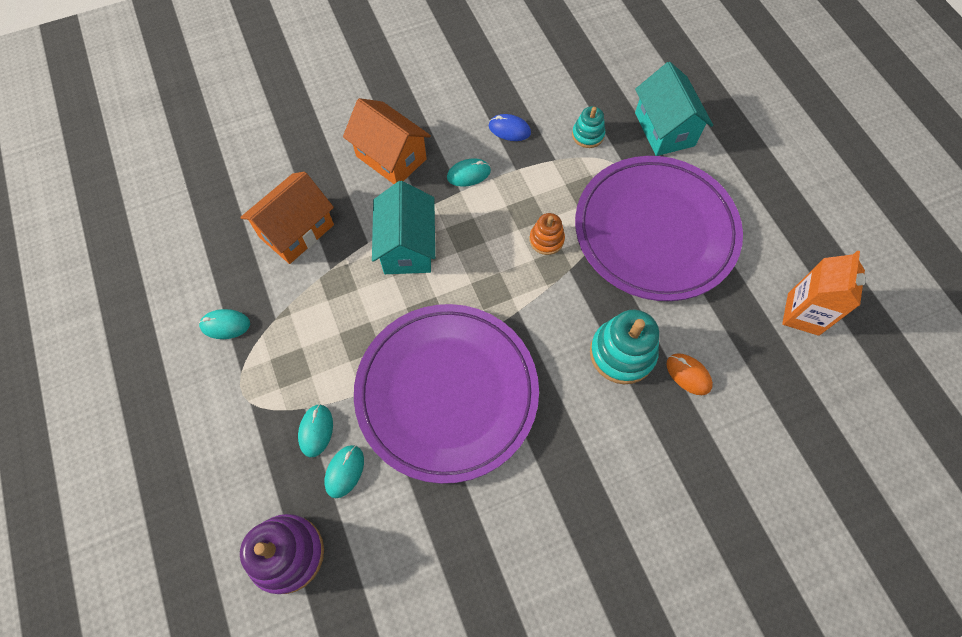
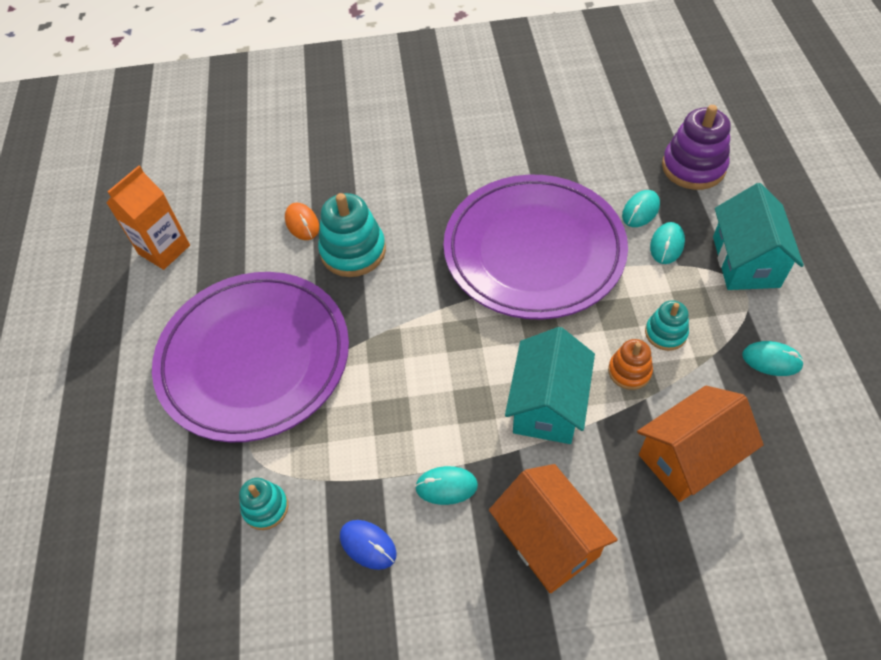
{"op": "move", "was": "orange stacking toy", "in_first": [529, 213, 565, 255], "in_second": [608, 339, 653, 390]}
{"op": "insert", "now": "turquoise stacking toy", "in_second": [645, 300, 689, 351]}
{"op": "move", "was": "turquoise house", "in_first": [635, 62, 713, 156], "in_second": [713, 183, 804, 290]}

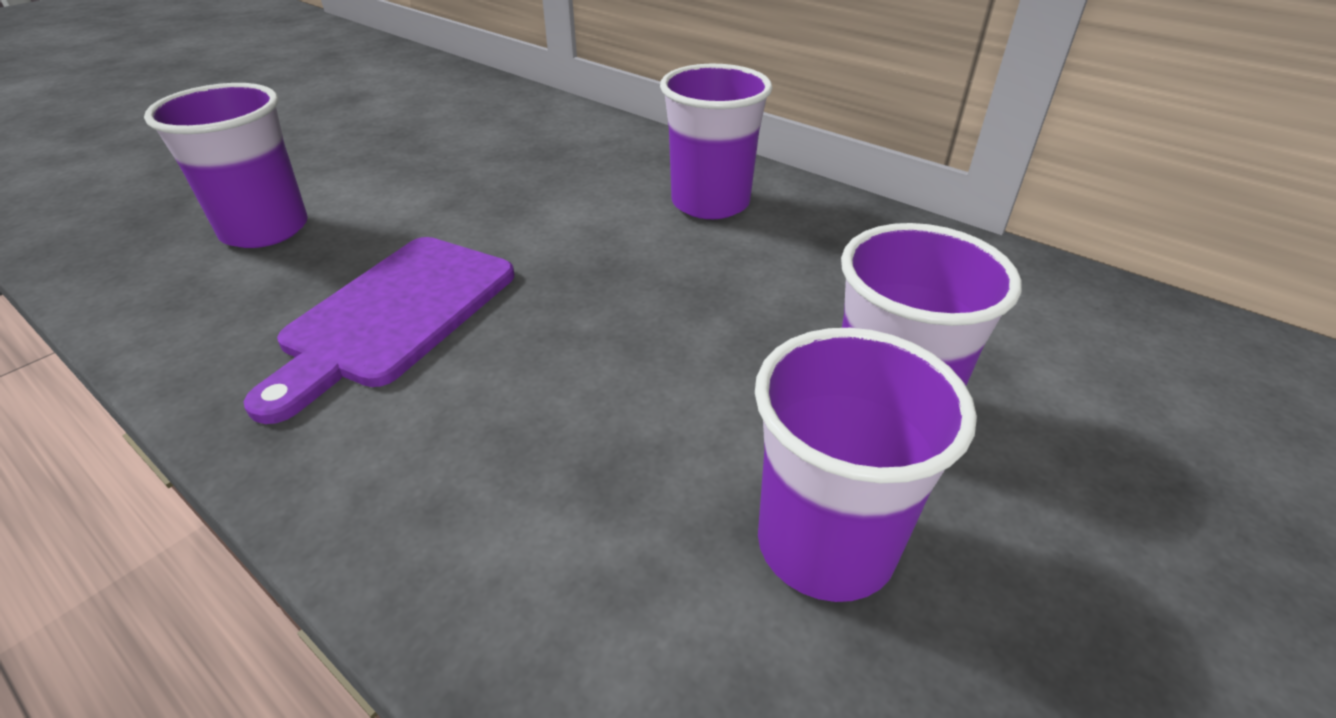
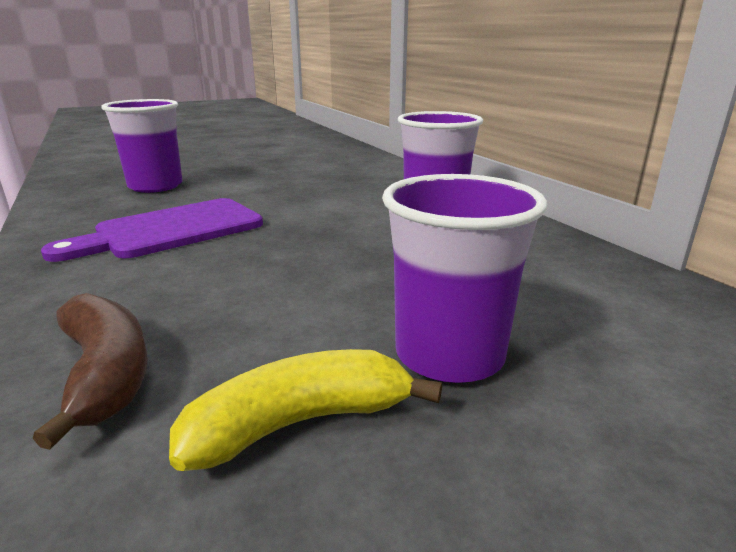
{"op": "insert", "now": "brown banana", "in_second": [33, 293, 148, 450]}
{"op": "replace", "was": "purple cup", "now": "yellow banana", "in_first": [755, 328, 977, 602], "in_second": [169, 349, 442, 471]}

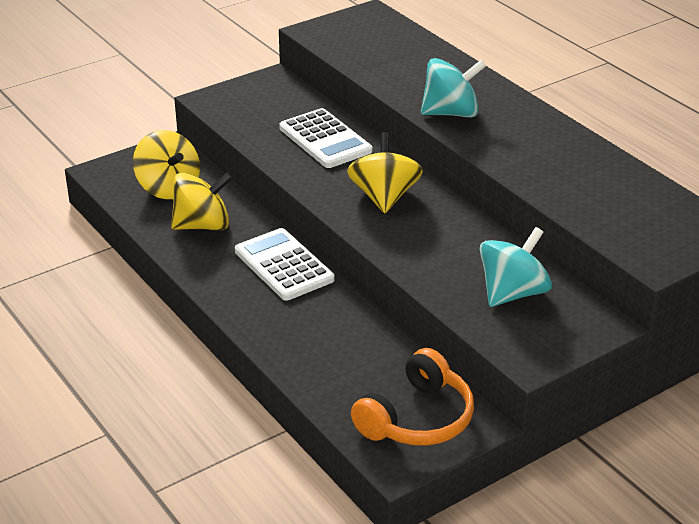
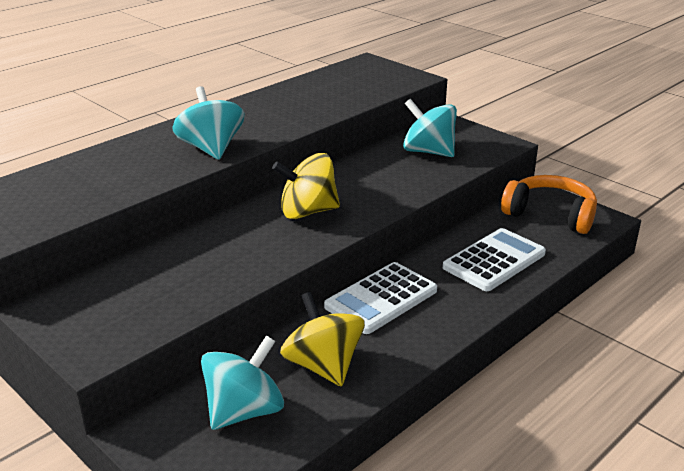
{"op": "recolor", "was": "yellow spinning top", "now": "turquoise spinning top", "in_first": [133, 130, 200, 199], "in_second": [201, 335, 284, 430]}
{"op": "move", "was": "white calculator", "in_first": [279, 108, 372, 168], "in_second": [443, 228, 546, 291]}

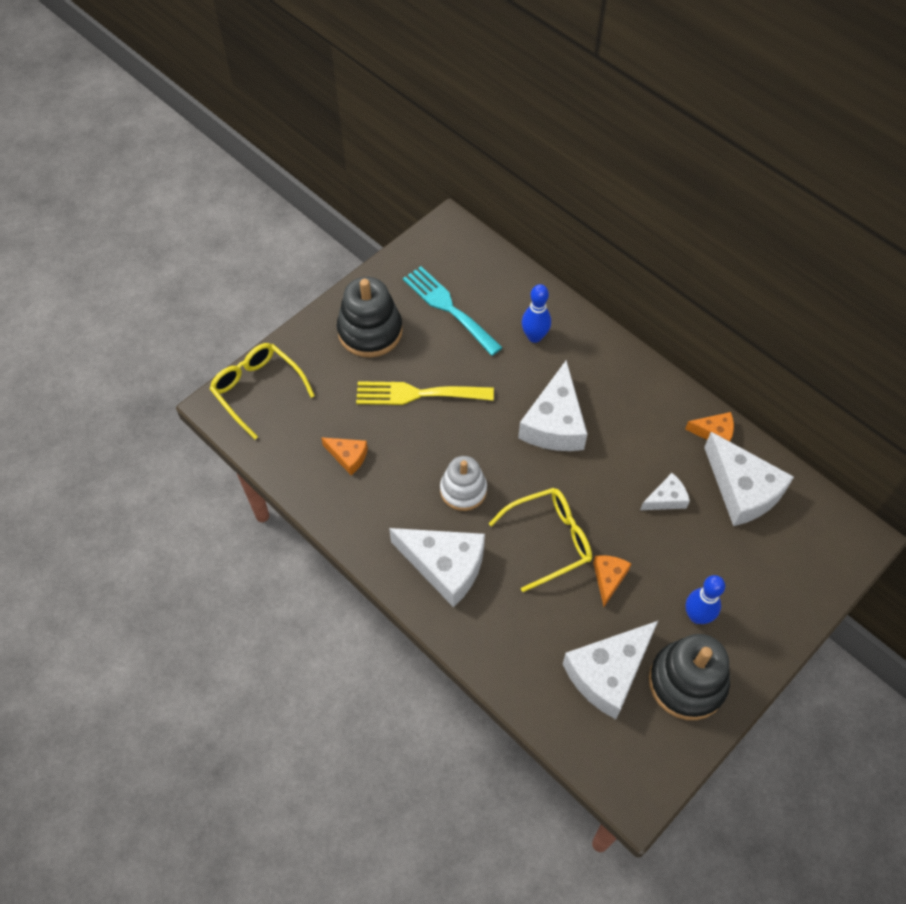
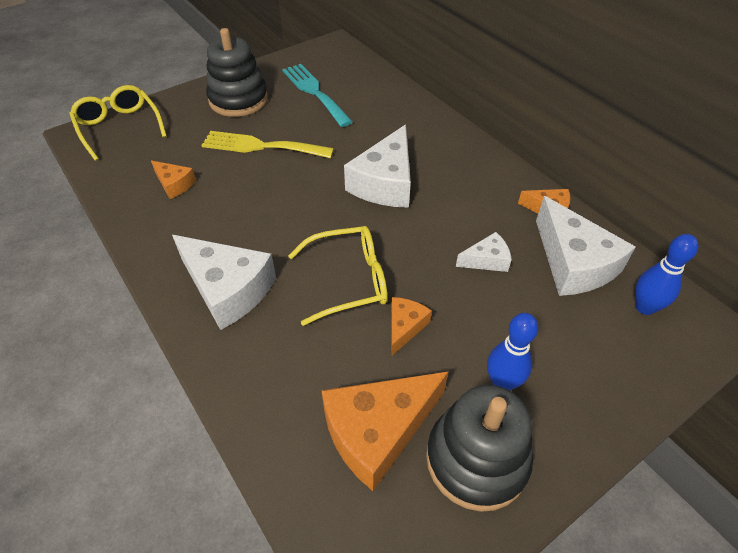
{"op": "recolor", "was": "white cheese", "now": "orange cheese", "in_first": [563, 620, 659, 719], "in_second": [321, 371, 449, 491]}
{"op": "move", "was": "blue bowling pin", "in_first": [522, 284, 551, 343], "in_second": [635, 234, 698, 315]}
{"op": "delete", "was": "white stacking toy", "in_first": [440, 456, 487, 511]}

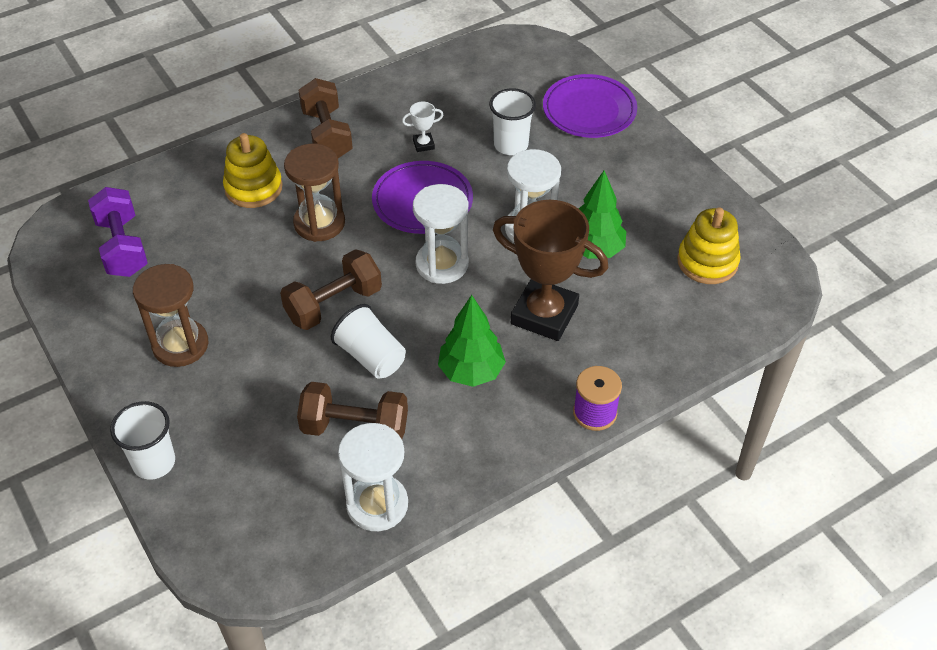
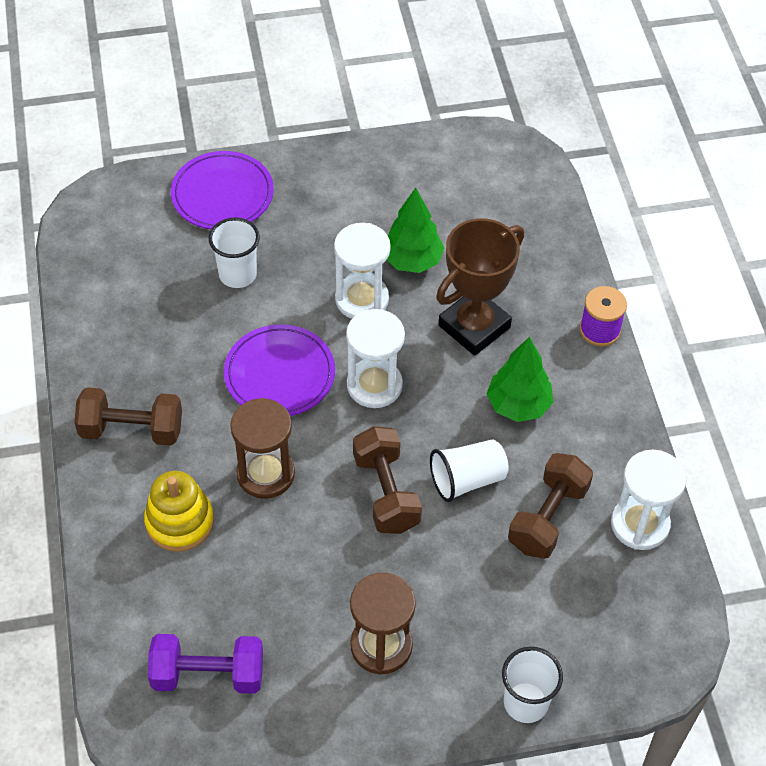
{"op": "delete", "was": "white trophy", "in_first": [402, 101, 443, 152]}
{"op": "delete", "was": "yellow stacking toy", "in_first": [677, 207, 741, 284]}

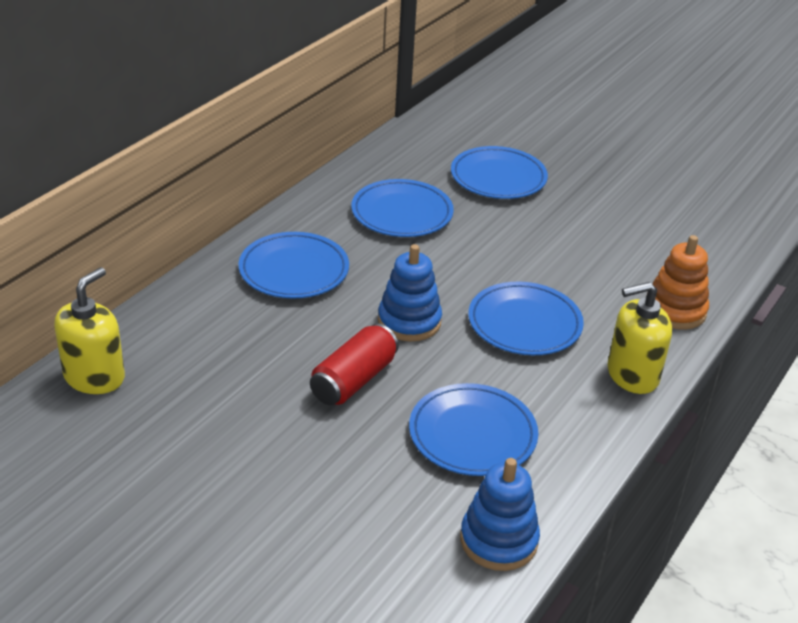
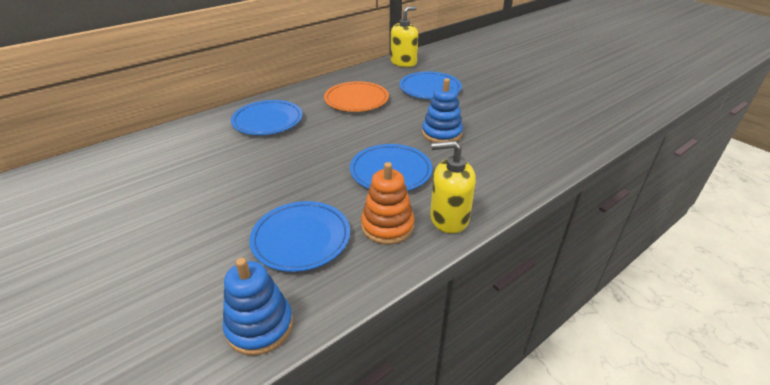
{"op": "recolor", "was": "blue plate", "now": "orange plate", "in_first": [351, 179, 454, 237], "in_second": [324, 81, 389, 112]}
{"op": "move", "was": "orange stacking toy", "in_first": [647, 235, 709, 330], "in_second": [361, 162, 414, 245]}
{"op": "move", "was": "yellow soap dispenser", "in_first": [54, 267, 125, 394], "in_second": [391, 6, 418, 67]}
{"op": "move", "was": "blue stacking toy", "in_first": [378, 244, 442, 341], "in_second": [422, 78, 463, 143]}
{"op": "delete", "was": "red can", "in_first": [310, 324, 399, 405]}

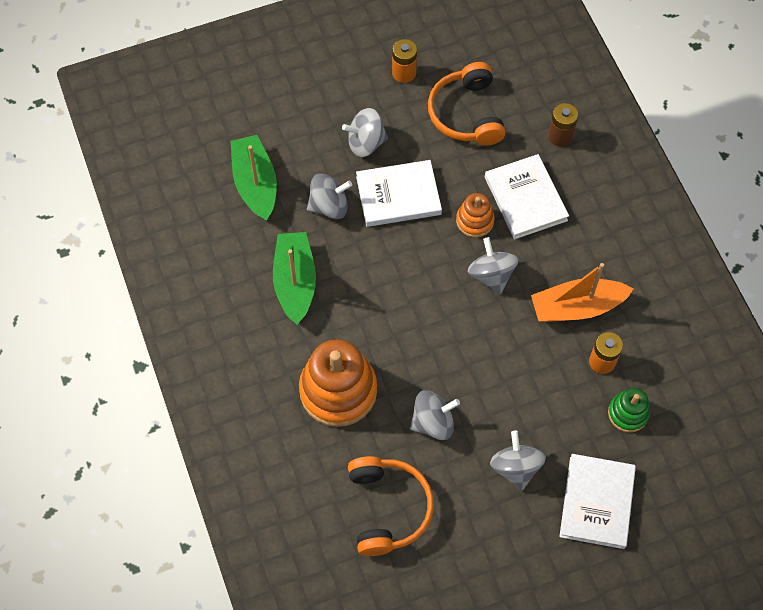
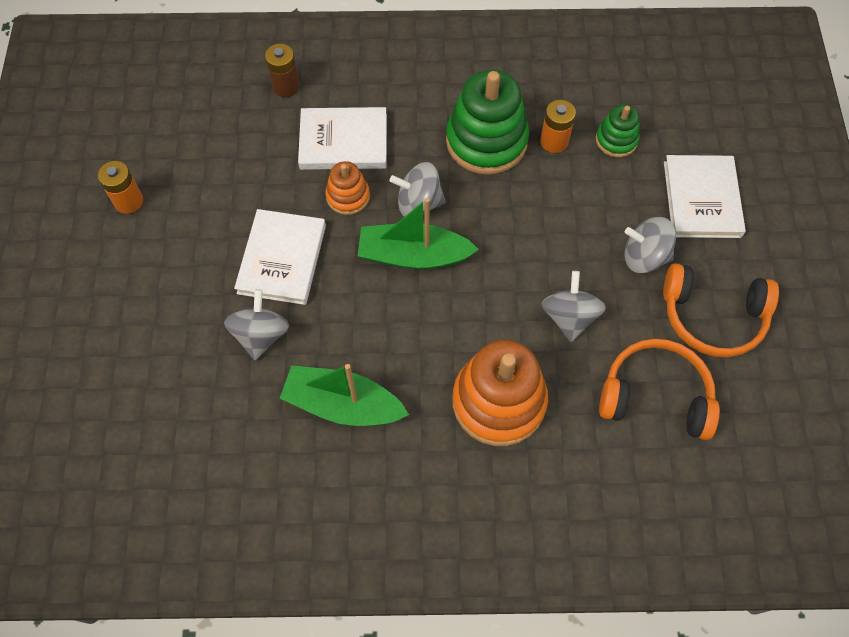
{"op": "move", "was": "green boat", "in_first": [231, 135, 277, 221], "in_second": [358, 198, 479, 270]}
{"op": "replace", "was": "orange boat", "now": "green stacking toy", "in_first": [531, 263, 634, 322], "in_second": [446, 70, 529, 175]}
{"op": "move", "was": "orange headphones", "in_first": [428, 62, 505, 146], "in_second": [663, 263, 779, 358]}
{"op": "rotate", "was": "white book", "in_first": [559, 454, 636, 549], "in_second": [664, 155, 746, 238], "clockwise": 60}
{"op": "delete", "was": "grey spinning top", "in_first": [342, 108, 388, 157]}

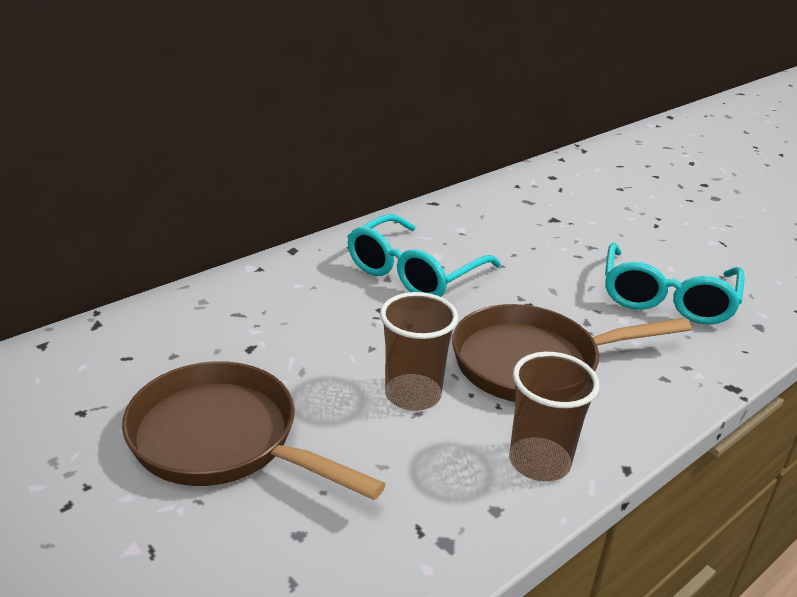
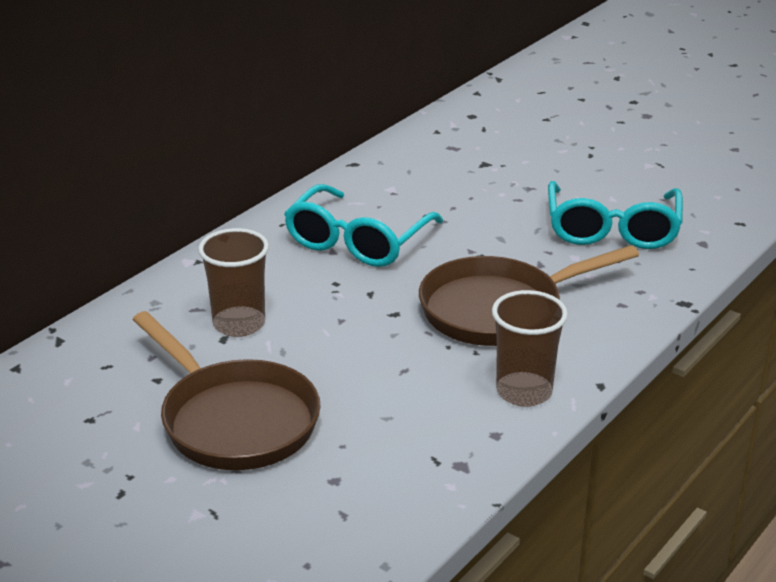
{"op": "rotate", "was": "brown pan", "in_first": [122, 361, 386, 500], "in_second": [132, 311, 321, 470], "clockwise": -150}
{"op": "move", "was": "brown cup", "in_first": [380, 292, 458, 411], "in_second": [198, 228, 269, 337]}

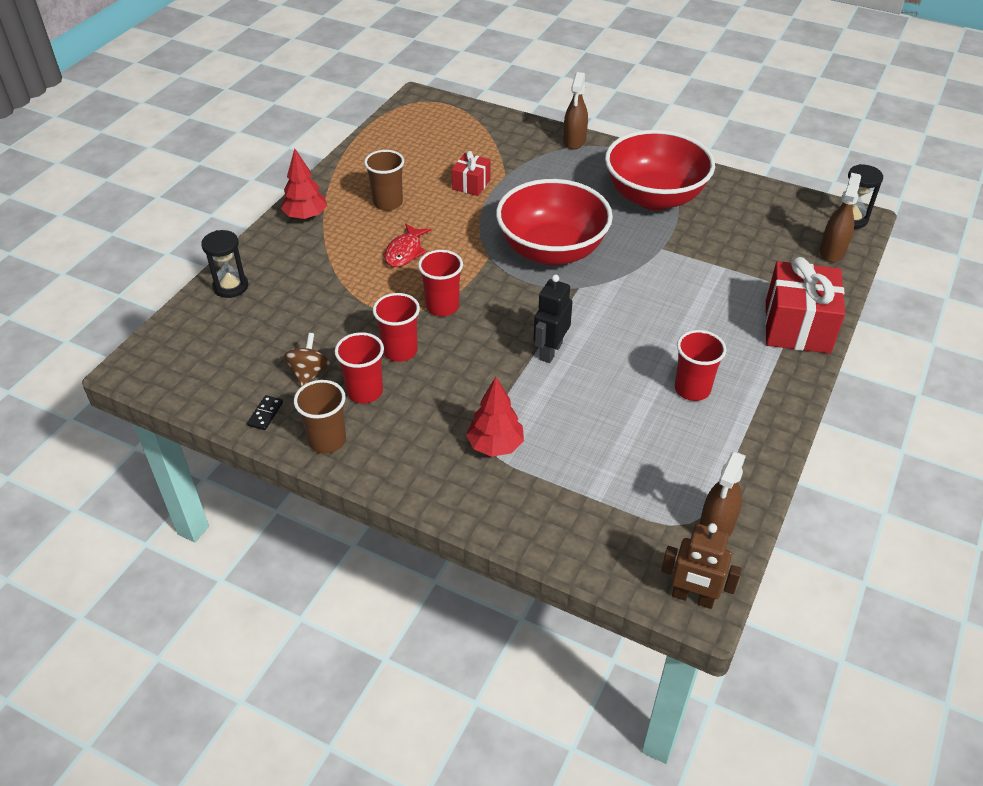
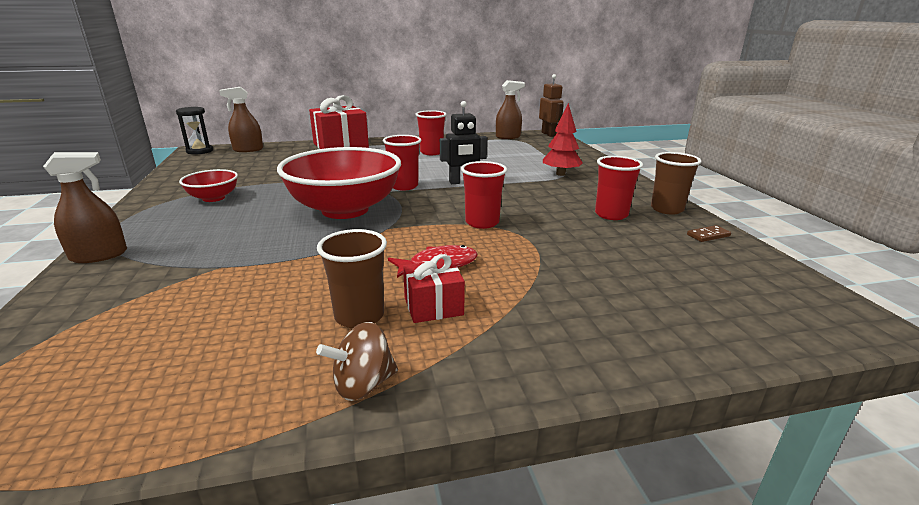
{"op": "resize", "was": "red bowl", "in_first": [605, 130, 715, 210], "in_second": [179, 169, 238, 202], "ratio": 0.48}
{"op": "move", "was": "brown spinning top", "in_first": [284, 333, 330, 387], "in_second": [316, 322, 398, 401]}
{"op": "move", "was": "red cup", "in_first": [373, 293, 420, 362], "in_second": [383, 135, 421, 191]}
{"op": "move", "was": "red gift", "in_first": [452, 151, 491, 196], "in_second": [403, 254, 465, 323]}
{"op": "recolor", "was": "black domino", "now": "brown domino", "in_first": [247, 395, 283, 430], "in_second": [687, 225, 731, 242]}
{"op": "delete", "was": "black hourglass", "in_first": [201, 230, 248, 298]}
{"op": "delete", "was": "red tree", "in_first": [281, 149, 327, 220]}

